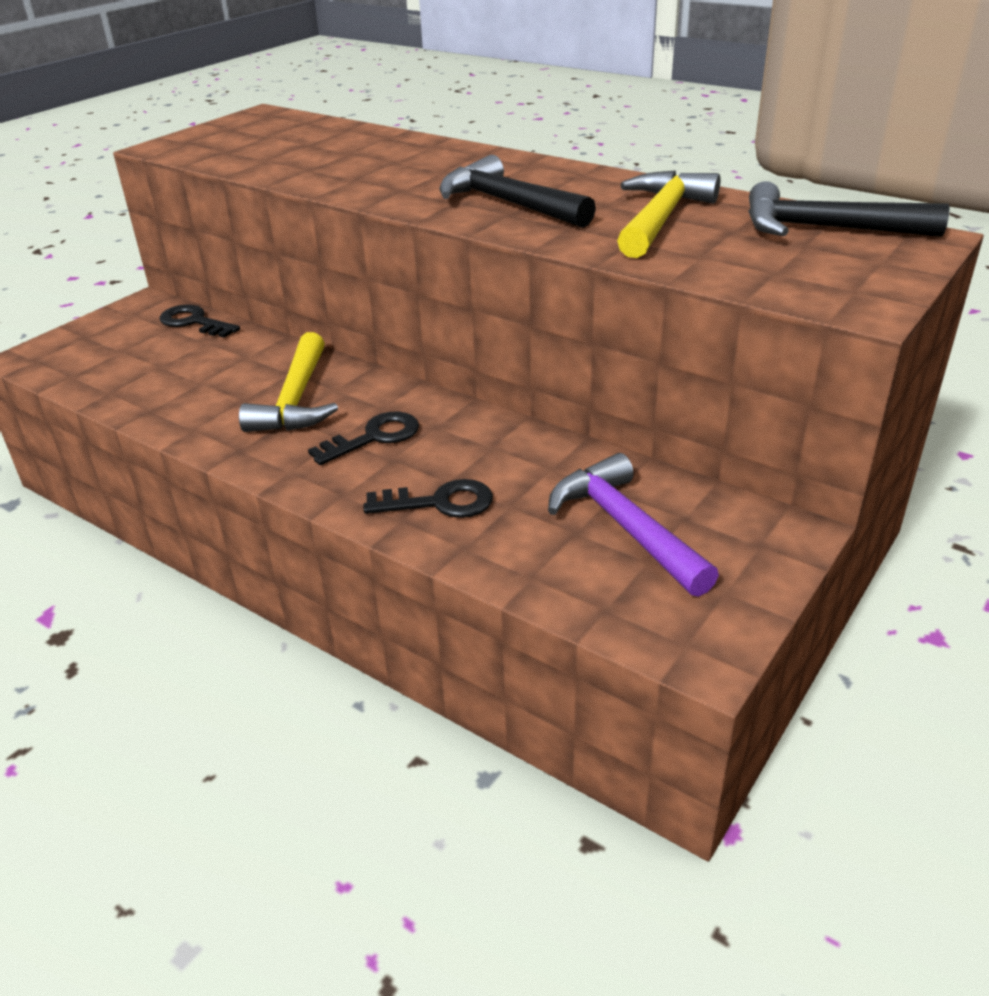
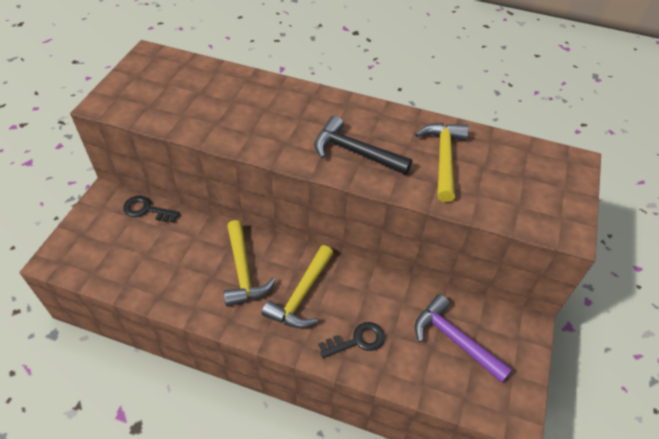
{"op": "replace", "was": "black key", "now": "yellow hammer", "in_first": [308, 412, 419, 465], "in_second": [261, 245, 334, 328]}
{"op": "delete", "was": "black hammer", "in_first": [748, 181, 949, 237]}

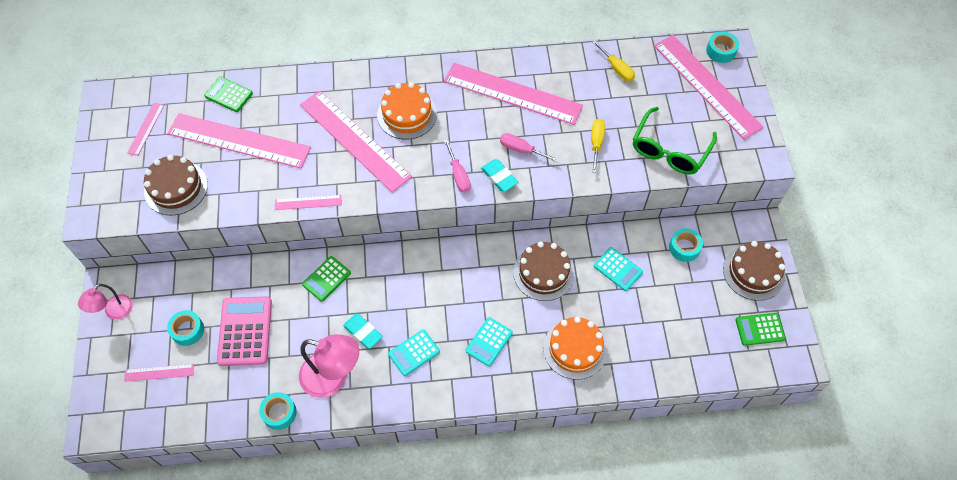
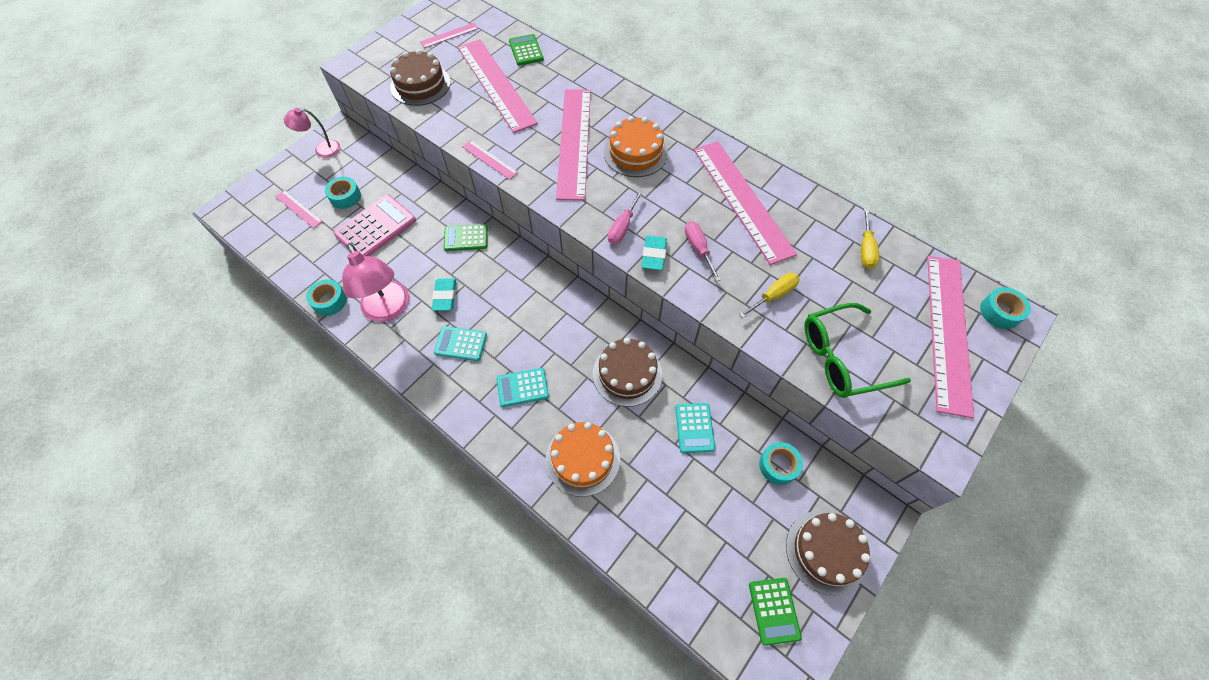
{"op": "rotate", "was": "green calculator", "in_first": [736, 313, 786, 346], "in_second": [749, 578, 802, 646], "clockwise": -135}

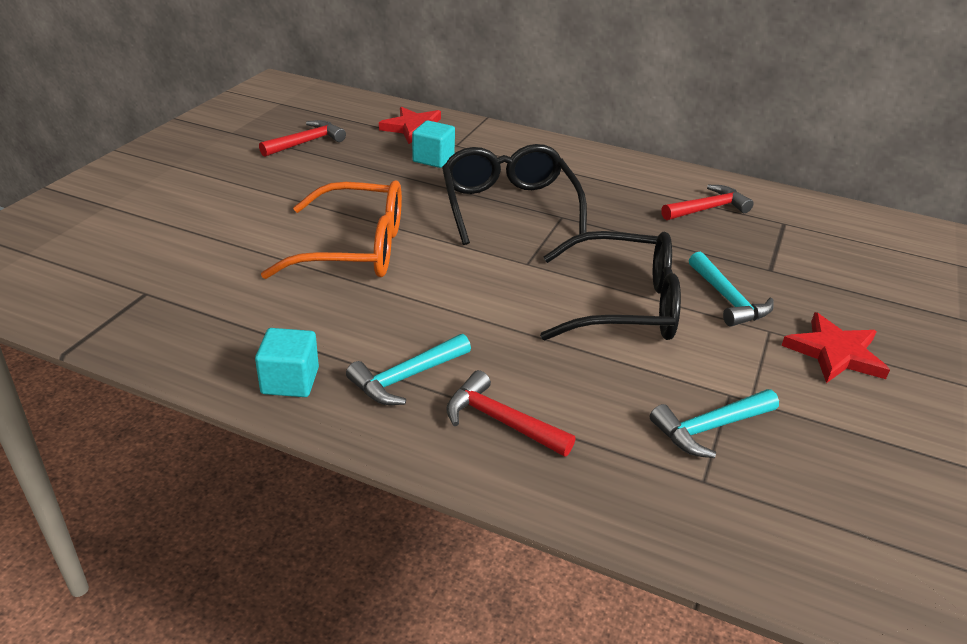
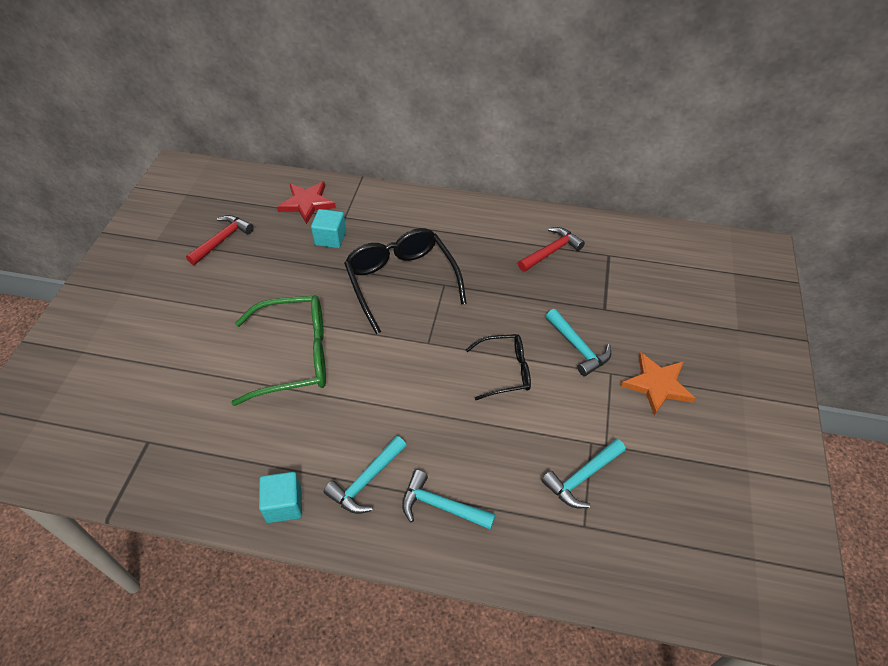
{"op": "recolor", "was": "orange glasses", "now": "green glasses", "in_first": [261, 180, 402, 279], "in_second": [231, 295, 326, 406]}
{"op": "recolor", "was": "red hammer", "now": "turquoise hammer", "in_first": [446, 370, 575, 457], "in_second": [402, 470, 496, 530]}
{"op": "resize", "was": "black glasses", "in_first": [540, 231, 681, 341], "in_second": [466, 334, 531, 400], "ratio": 0.59}
{"op": "recolor", "was": "red star", "now": "orange star", "in_first": [781, 312, 890, 383], "in_second": [621, 352, 695, 416]}

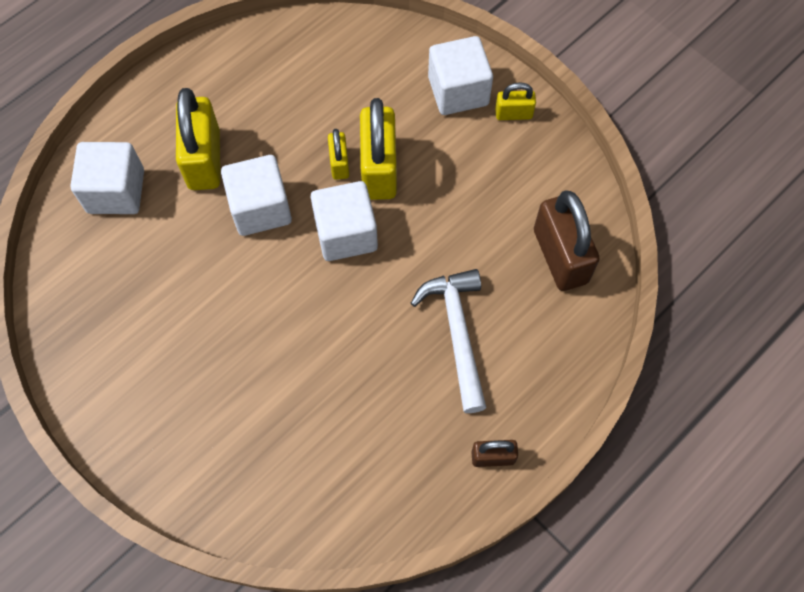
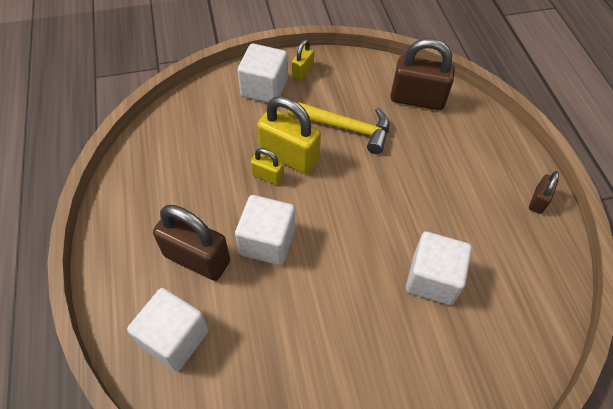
{"op": "recolor", "was": "yellow padlock", "now": "brown padlock", "in_first": [176, 88, 220, 190], "in_second": [153, 205, 230, 281]}
{"op": "insert", "now": "yellow hammer", "in_second": [288, 101, 389, 154]}
{"op": "move", "was": "white cube", "in_first": [311, 181, 378, 261], "in_second": [406, 232, 472, 305]}
{"op": "delete", "was": "white hammer", "in_first": [411, 269, 486, 413]}

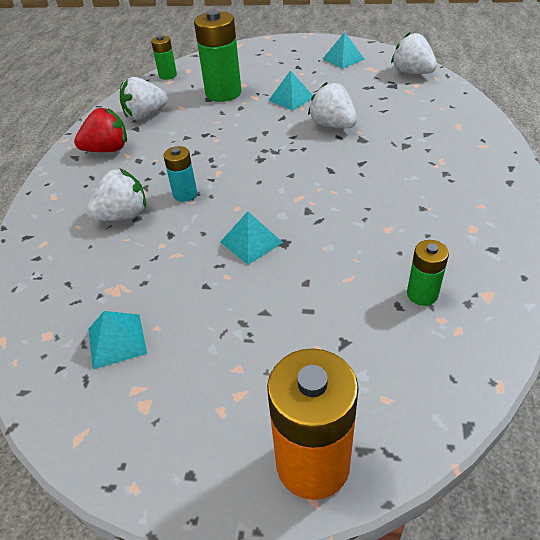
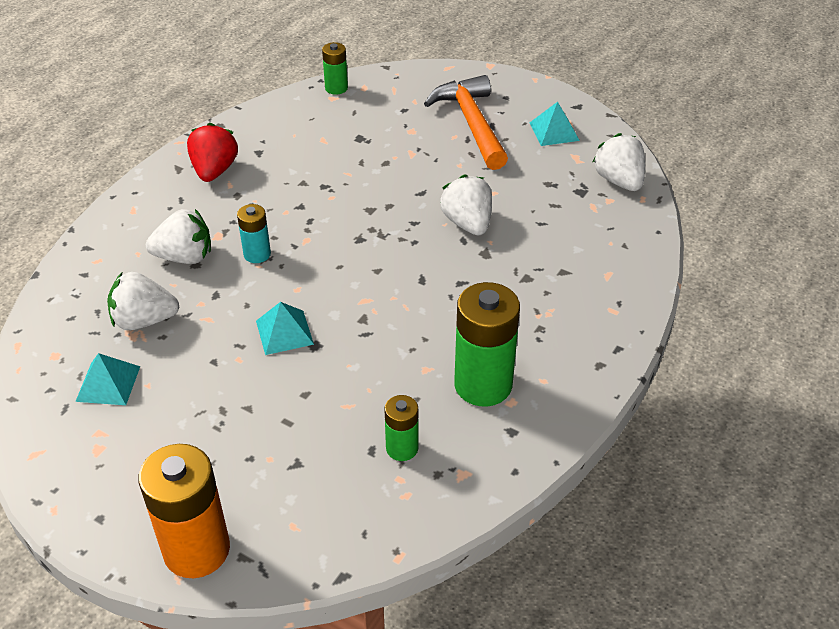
{"op": "move", "was": "white strawberry", "in_first": [120, 77, 168, 120], "in_second": [107, 272, 179, 330]}
{"op": "rotate", "was": "red strawberry", "in_first": [74, 108, 127, 152], "in_second": [187, 123, 238, 182], "clockwise": -90}
{"op": "insert", "now": "orange hammer", "in_second": [424, 75, 508, 170]}
{"op": "move", "was": "green battery", "in_first": [194, 10, 242, 102], "in_second": [454, 282, 520, 406]}
{"op": "delete", "was": "turquoise pyramid", "in_first": [268, 70, 313, 111]}

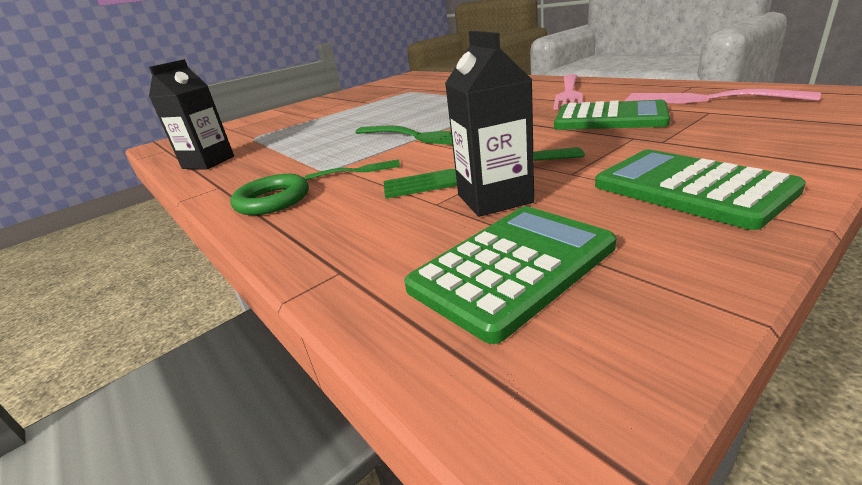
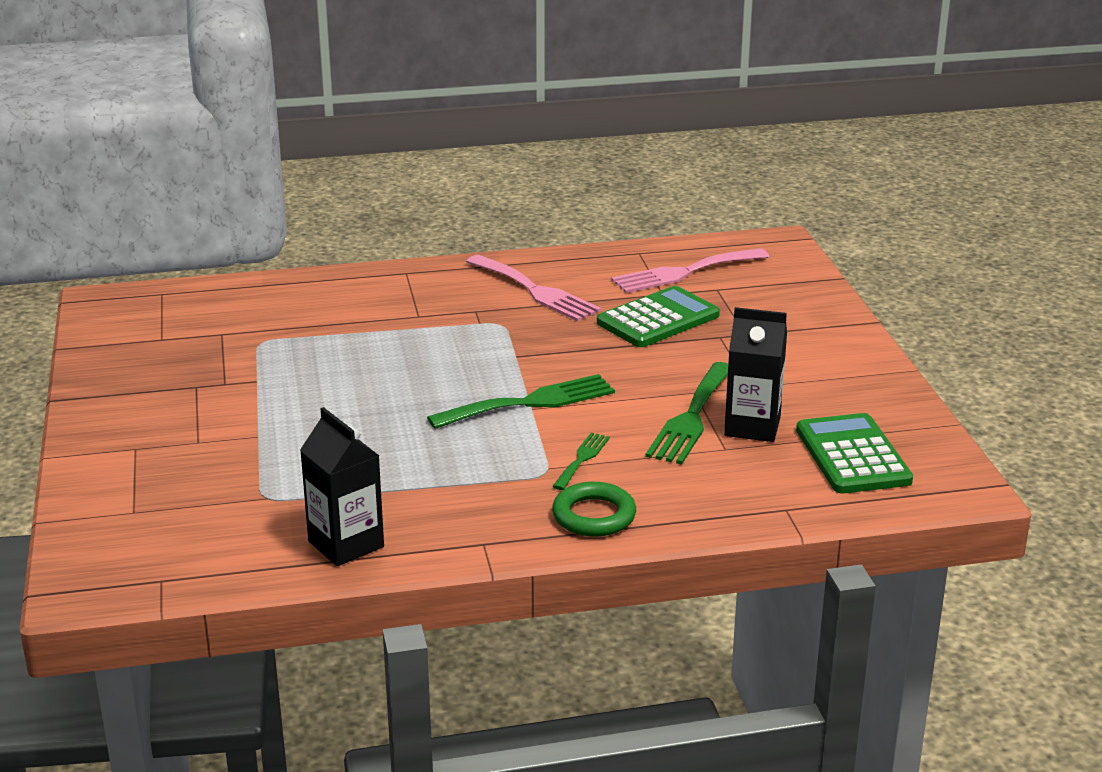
{"op": "delete", "was": "green calculator", "in_first": [595, 150, 806, 230]}

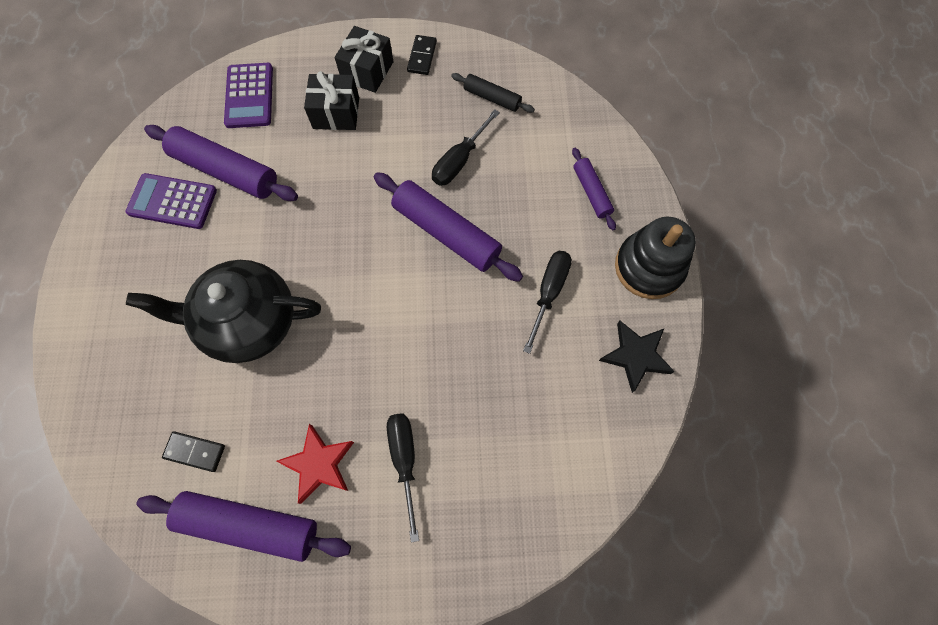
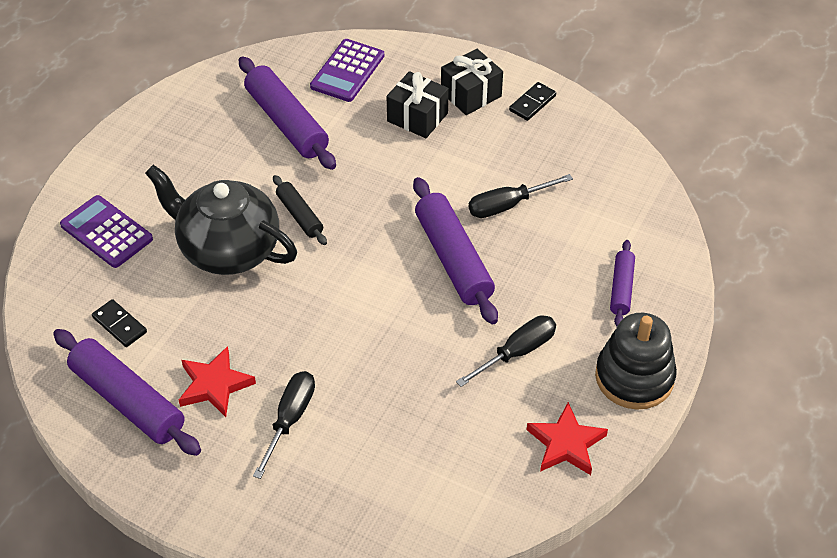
{"op": "move", "was": "purple calculator", "in_first": [125, 173, 217, 229], "in_second": [60, 195, 153, 268]}
{"op": "move", "was": "black rolling pin", "in_first": [451, 73, 535, 113], "in_second": [273, 175, 327, 245]}
{"op": "recolor", "was": "black star", "now": "red star", "in_first": [599, 321, 675, 393], "in_second": [527, 402, 608, 475]}

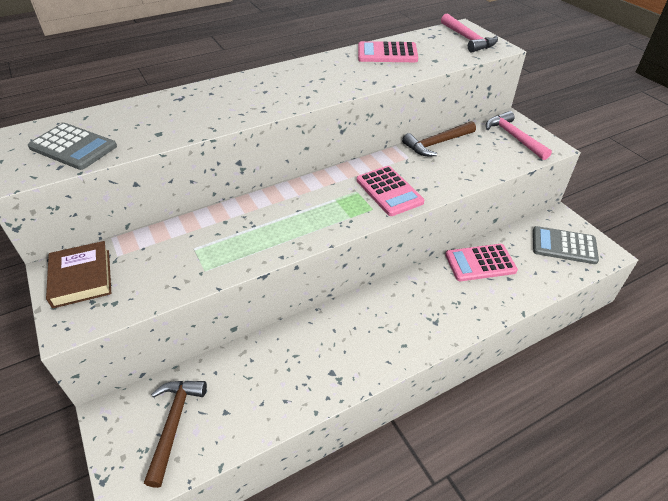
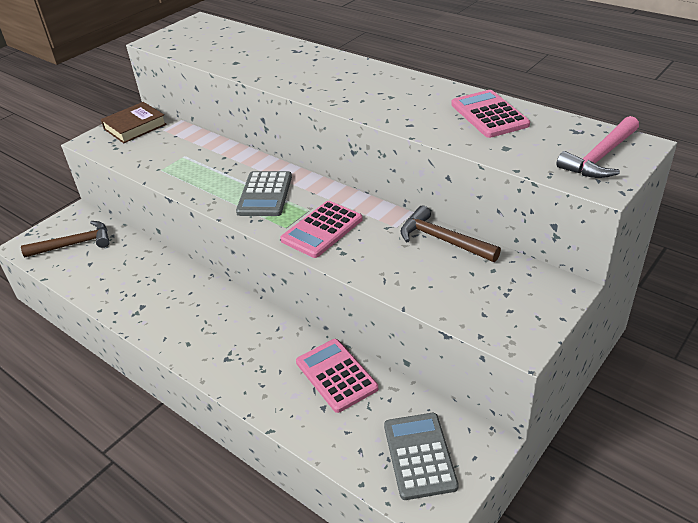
{"op": "move", "was": "grey calculator", "in_first": [28, 123, 117, 170], "in_second": [236, 171, 292, 216]}
{"op": "delete", "was": "pink hammer", "in_first": [486, 111, 552, 160]}

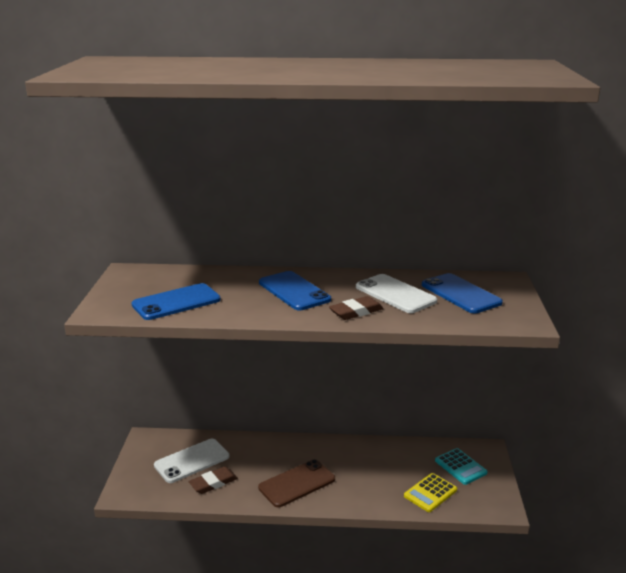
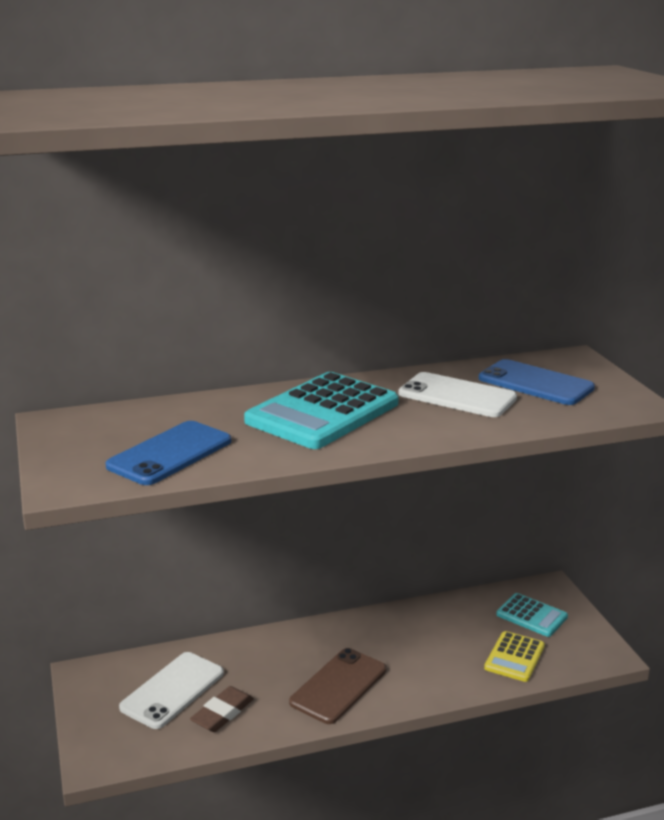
{"op": "replace", "was": "blue phone", "now": "turquoise calculator", "in_first": [259, 271, 331, 310], "in_second": [244, 372, 399, 449]}
{"op": "delete", "was": "brown eraser", "in_first": [329, 296, 384, 320]}

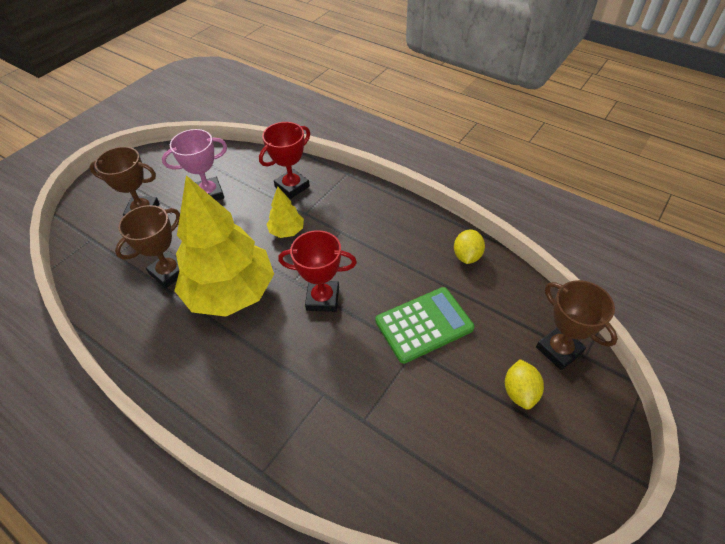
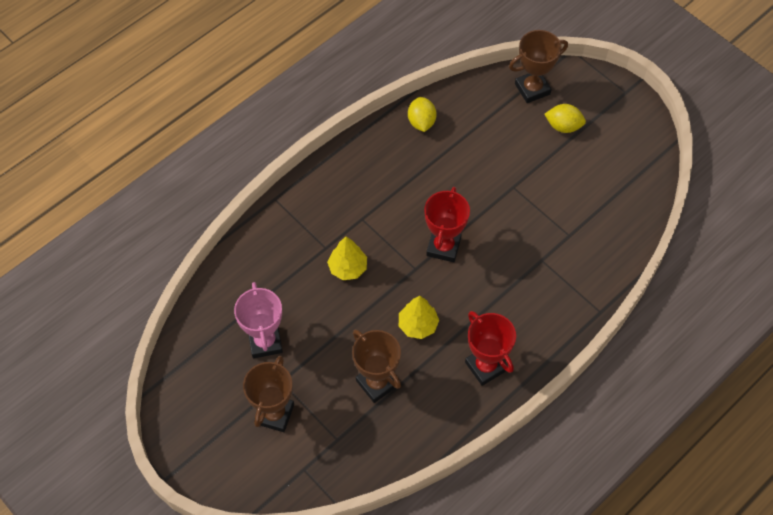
{"op": "resize", "was": "yellow tree", "in_first": [174, 175, 274, 317], "in_second": [399, 296, 439, 339], "ratio": 0.43}
{"op": "rotate", "was": "yellow lemon", "in_first": [454, 229, 485, 264], "in_second": [408, 97, 437, 132], "clockwise": 60}
{"op": "move", "was": "red trophy", "in_first": [259, 122, 310, 199], "in_second": [465, 311, 516, 386]}
{"op": "delete", "was": "green calculator", "in_first": [375, 287, 474, 364]}

